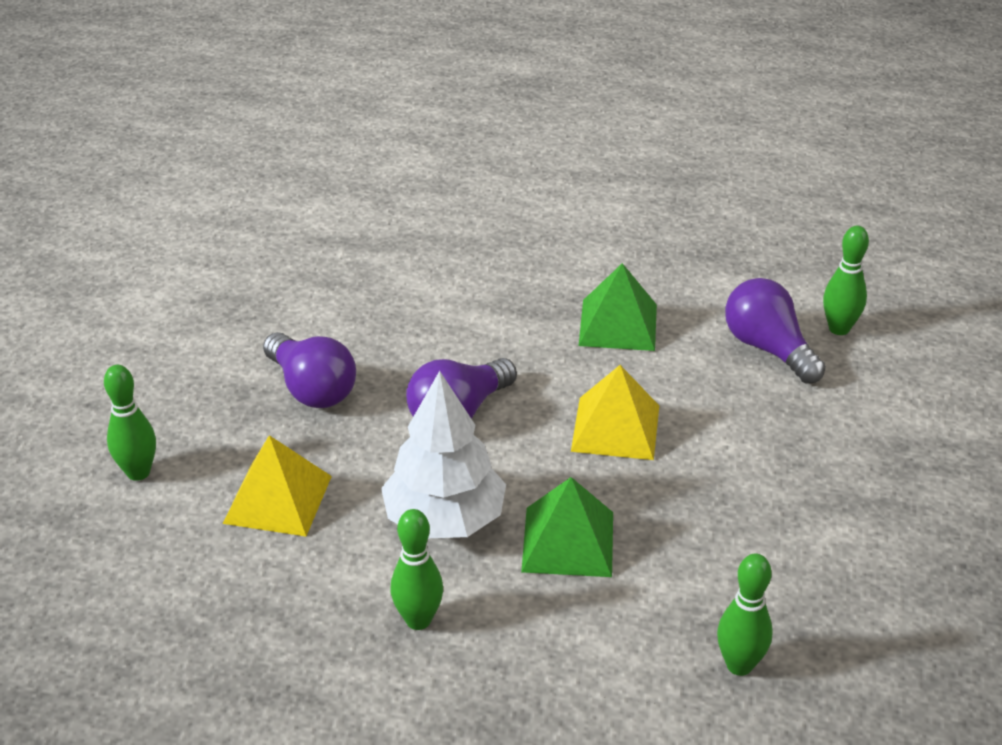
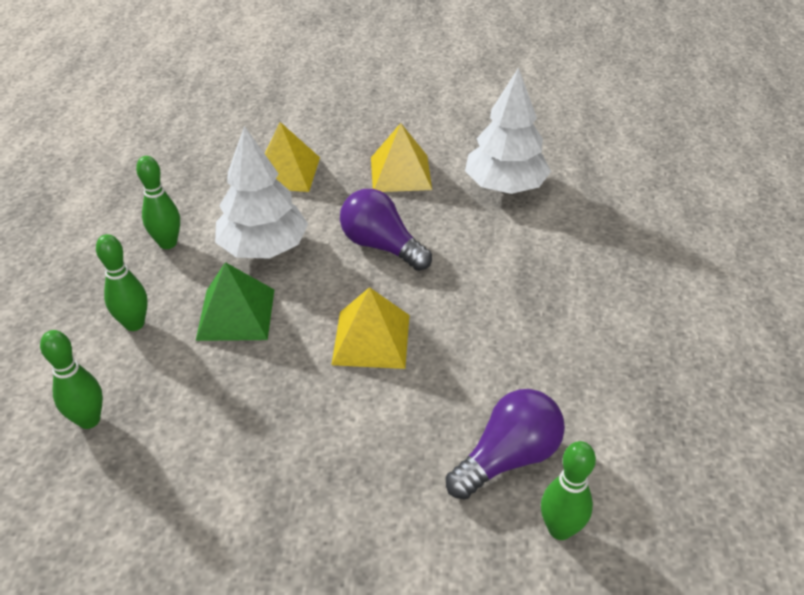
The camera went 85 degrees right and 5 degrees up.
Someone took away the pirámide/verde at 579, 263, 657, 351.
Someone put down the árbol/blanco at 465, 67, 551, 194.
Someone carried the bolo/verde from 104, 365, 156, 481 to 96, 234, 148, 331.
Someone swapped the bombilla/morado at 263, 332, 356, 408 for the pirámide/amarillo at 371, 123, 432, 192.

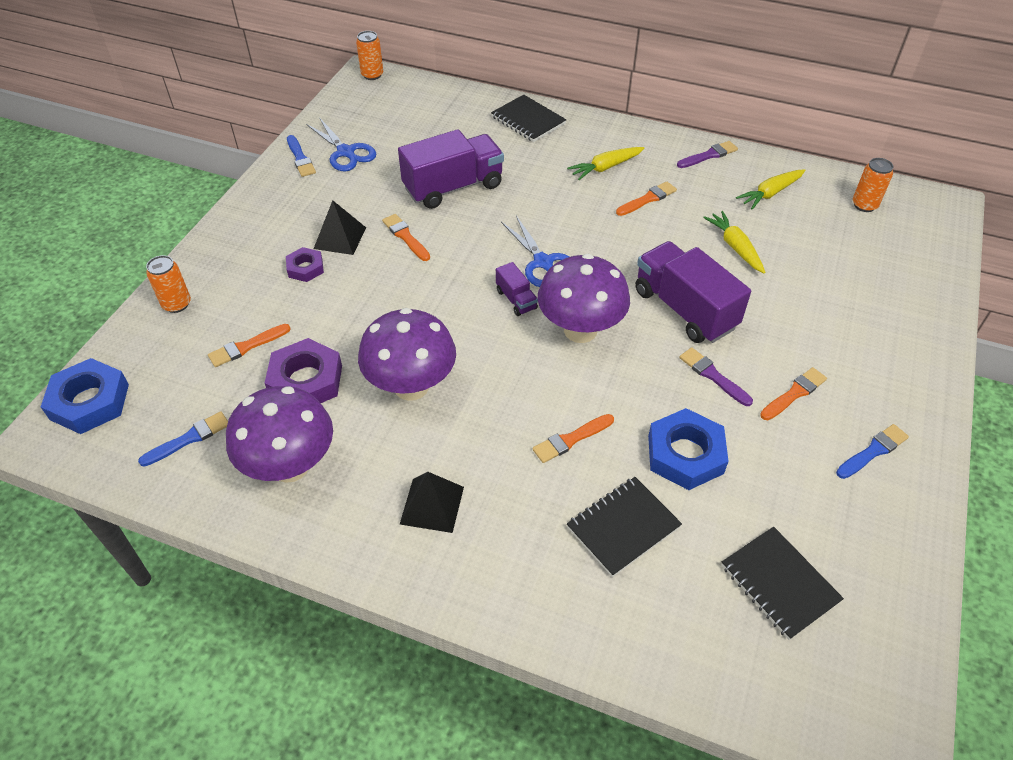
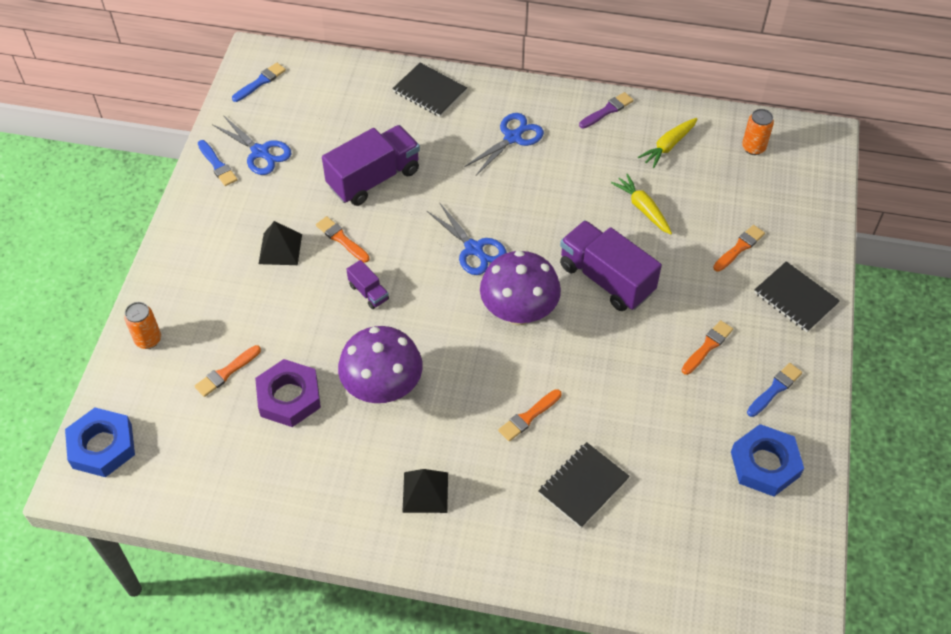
The camera went 10 degrees left and 5 degrees up.
Someone took away the seta/morado at 226, 386, 333, 483.
Someone took away the tuerca/morado at 286, 247, 324, 282.
Someone took away the lata/naranja at 356, 31, 383, 80.
Someone took away the pincel/morado at 679, 347, 753, 406.
Someone carried the pincel/azul from 138, 411, 228, 467 to 232, 63, 286, 102.
Someone carried the camión/morado from 496, 262, 538, 316 to 346, 260, 389, 309.
Someone carried the pincel/naranja from 616, 181, 677, 216 to 713, 225, 765, 272.
Someone carried the tuerca/azul from 648, 408, 729, 490 to 731, 424, 804, 496.
Someone carried the cuaderno/negro from 721, 526, 844, 640 to 754, 261, 840, 332.
Someone swapped the zanahoria/amarillo at 567, 147, 645, 180 for the tijeras/azul at 464, 113, 544, 175.

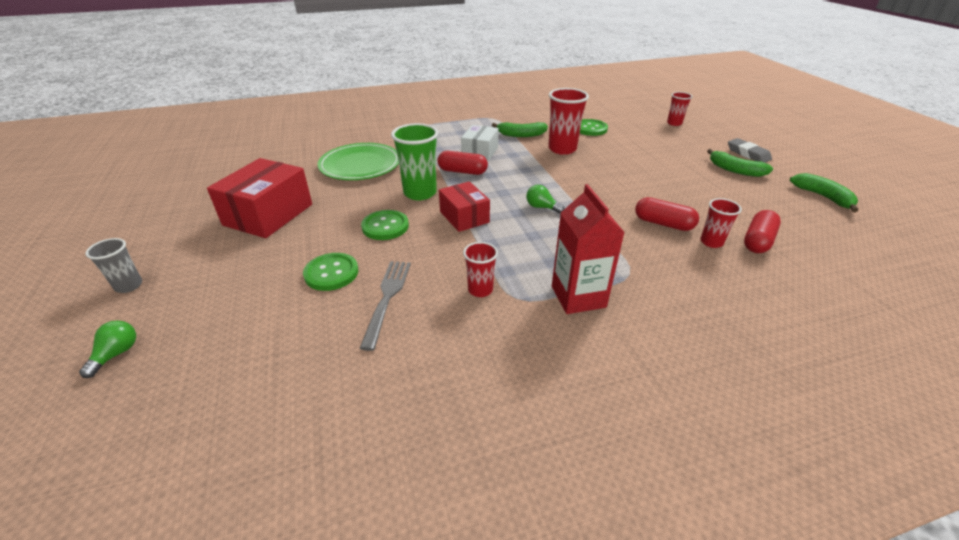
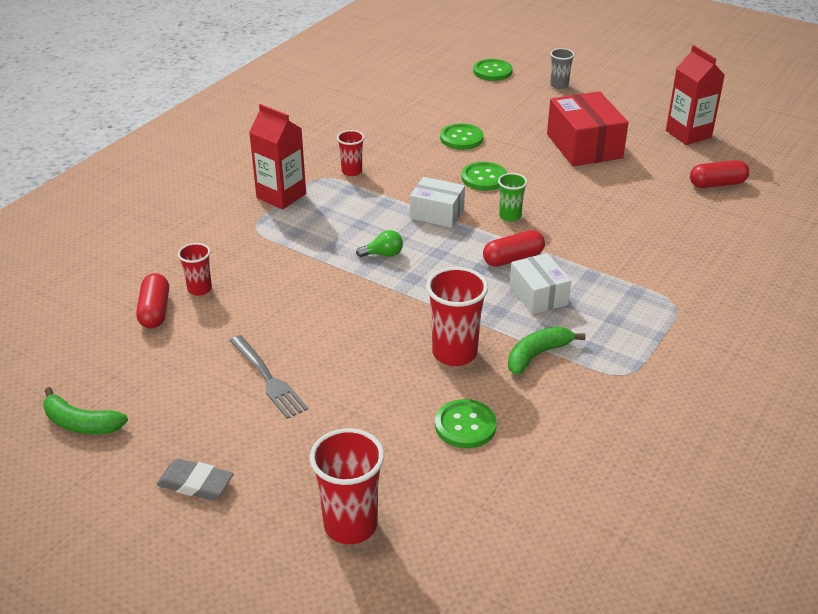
The camera went 140 degrees right and 0 degrees up.
Someone took away the plato/verde at 317, 143, 399, 180.
Someone took away the plátano/verde at 707, 149, 773, 177.
Someone put down the cartón de leche/rojo at 666, 45, 725, 145.
Someone carried the tenedor/gris from 359, 261, 411, 351 to 229, 335, 308, 419.
Someone carried the cápsula/rojo from 635, 197, 699, 231 to 690, 160, 749, 188.
Someone swapped the bombilla/verde at 79, 320, 136, 378 for the botón/verde at 473, 59, 512, 81.
Someone repainted the caja/rojo at 439, 181, 490, 232, which became the caja/blanco at 410, 177, 465, 228.
Someone scaled the vaso/verde at 391, 123, 438, 200 by 0.57.
Someone scaled the vaso/rojo at 667, 92, 692, 126 by 1.74.

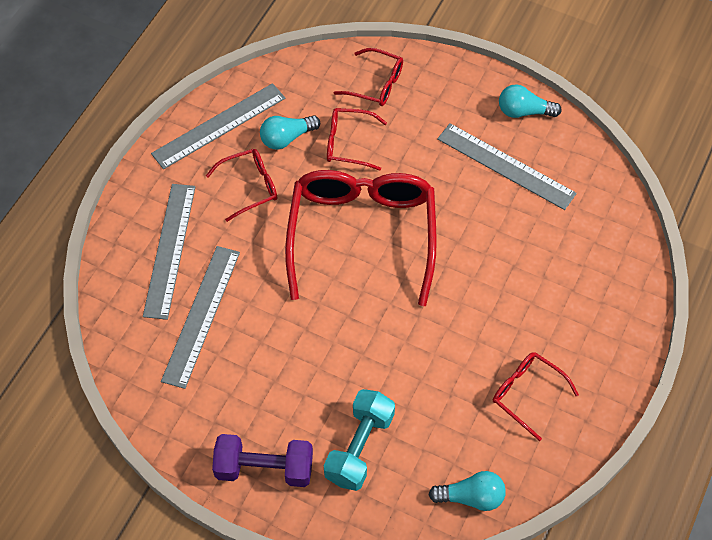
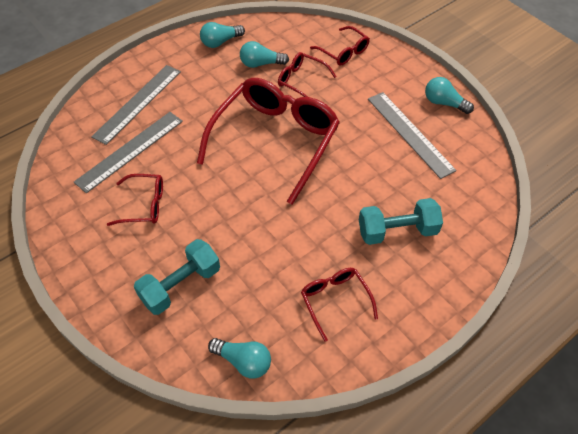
The camera went 25 degrees right and 5 degrees down.
Someone took away the mancuerna/morado at 212, 434, 313, 487.
Someone put down the mancuerna/turquesa at 359, 198, 443, 245.
Someone carried the gafas/rojo from 206, 149, 277, 222 to 107, 174, 163, 226.
Someone swapped the regla/gris at 151, 83, 285, 169 for the bombilla/turquesa at 200, 22, 245, 48.

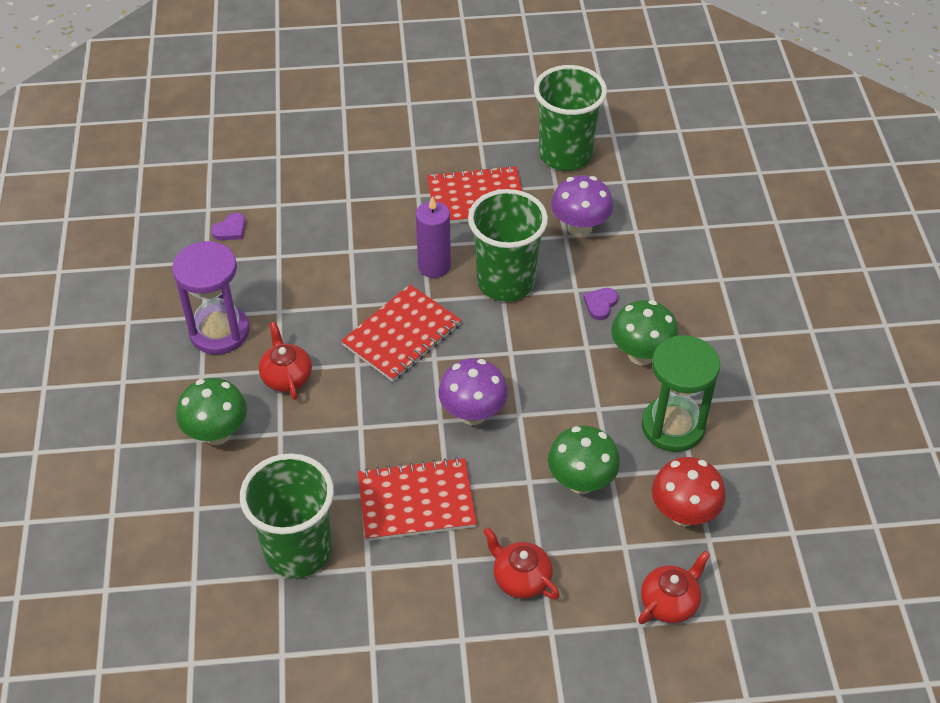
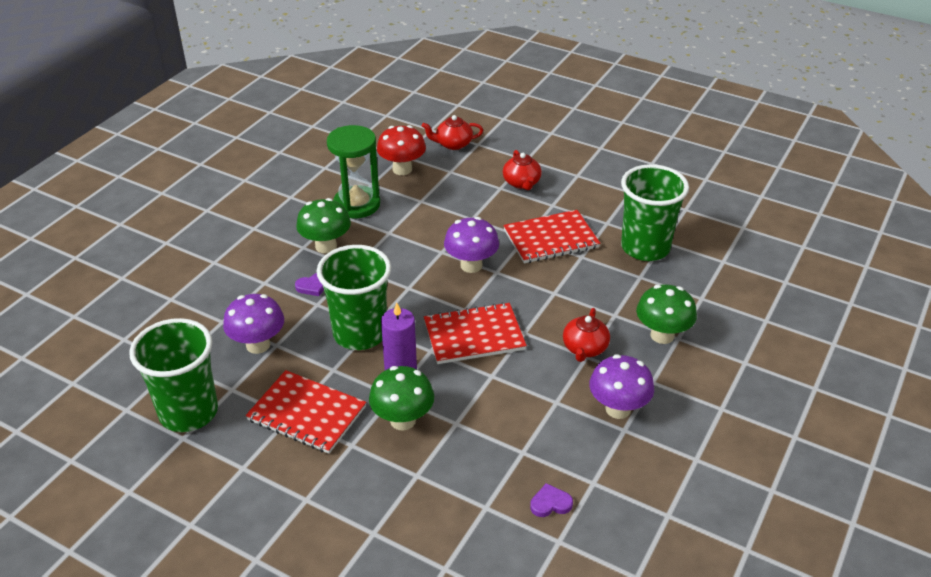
The camera went 145 degrees left and 10 degrees down.
Someone carried the seta/verde from 548, 426, 620, 494 to 369, 366, 434, 431.
Someone swapped the reloj de arena/morado at 172, 241, 250, 354 for the seta/morado at 589, 354, 654, 419.
Someone rotated the cuaderno/rojo at 358, 457, 477, 541 by 45 degrees counterclockwise.

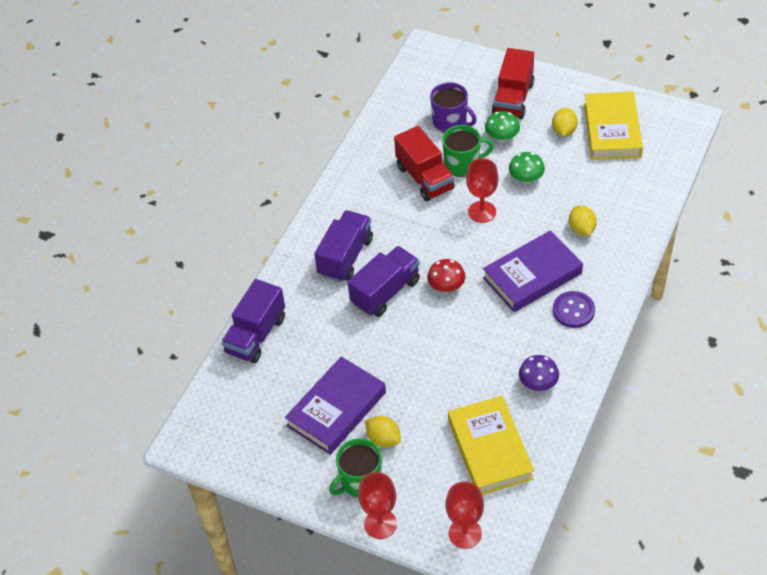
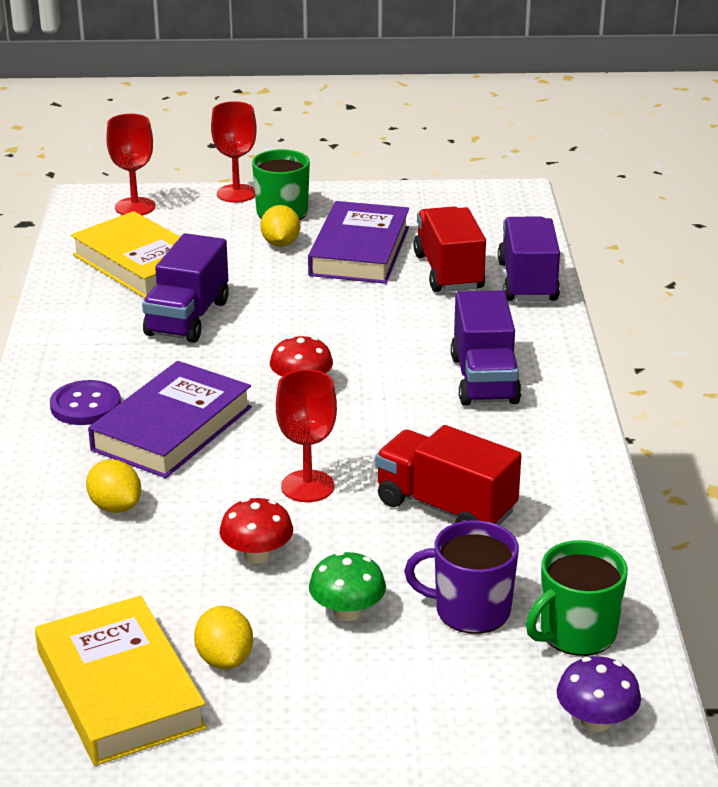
The camera went 150 degrees right and 20 degrees down.
Someone carried the camión/morado from 348, 246, 420, 317 to 142, 233, 229, 343.
Someone carried the taza/verde from 442, 125, 494, 177 to 526, 540, 628, 656.
Someone carried the camión/rojo from 492, 48, 534, 119 to 413, 207, 486, 292.
Someone carried the seta/morado from 519, 355, 559, 391 to 557, 656, 641, 732.
Someone repainted the seta/verde at 509, 152, 545, 184, which became the seta/rojo at 220, 498, 293, 564.
Someone rotated the limón/amarillo at 365, 416, 401, 447 by 75 degrees clockwise.

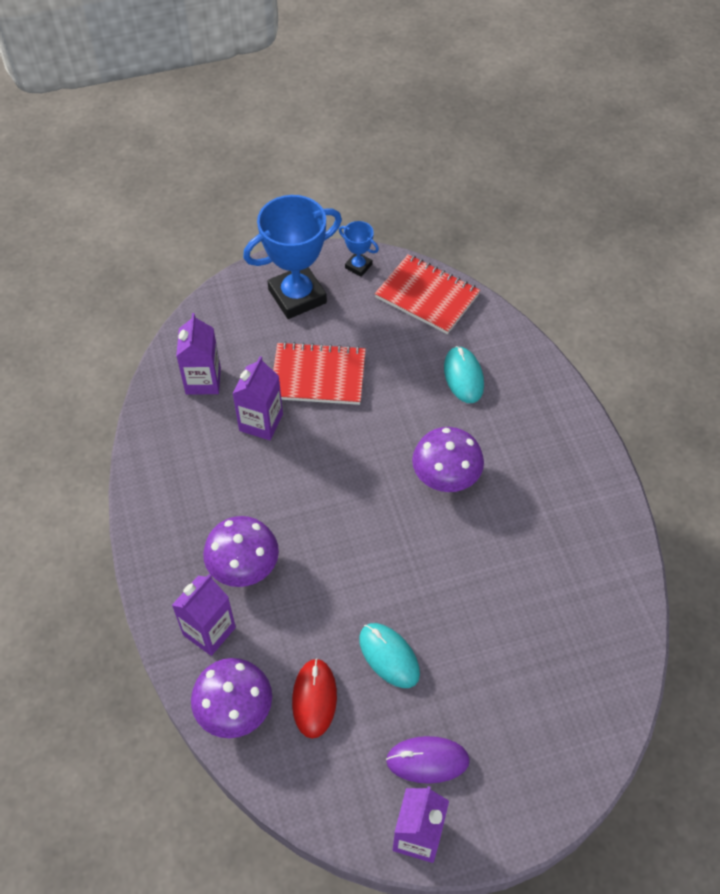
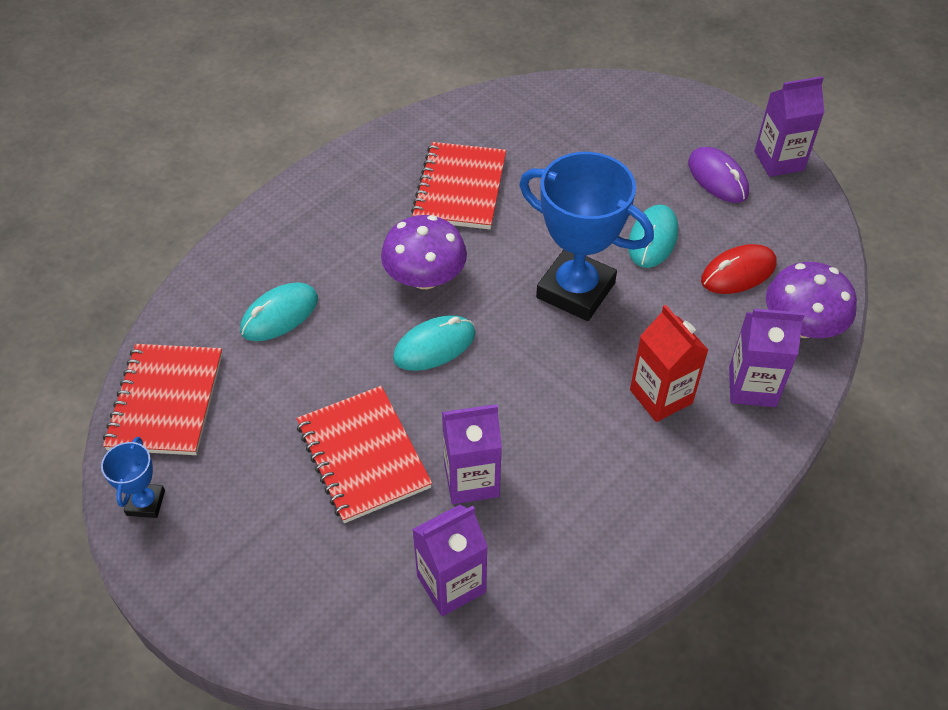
The camera went 120 degrees left and 5 degrees down.
Someone put down the ratón/turquesa at 393, 315, 475, 371.
Someone put down the cuaderno/rojo at 411, 142, 506, 229.
Someone carried the trofeo/azul from 243, 195, 342, 319 to 519, 152, 654, 321.
Someone swapped the seta/morado at 203, 516, 279, 587 for the cartón de leche/rojo at 630, 305, 708, 422.

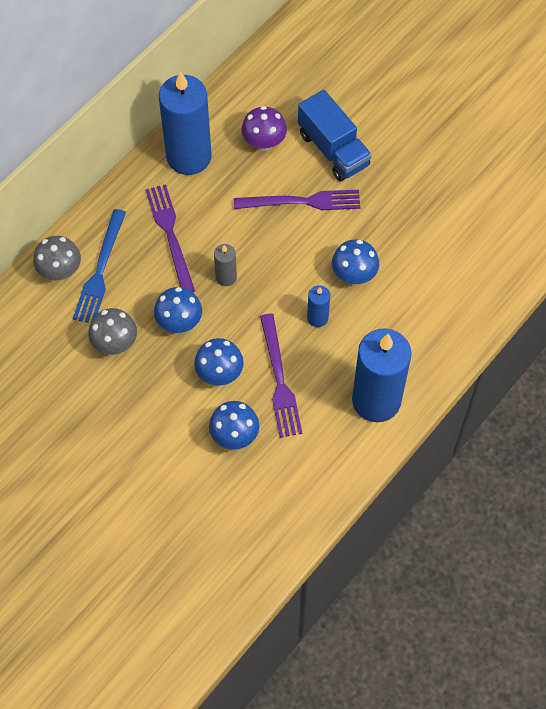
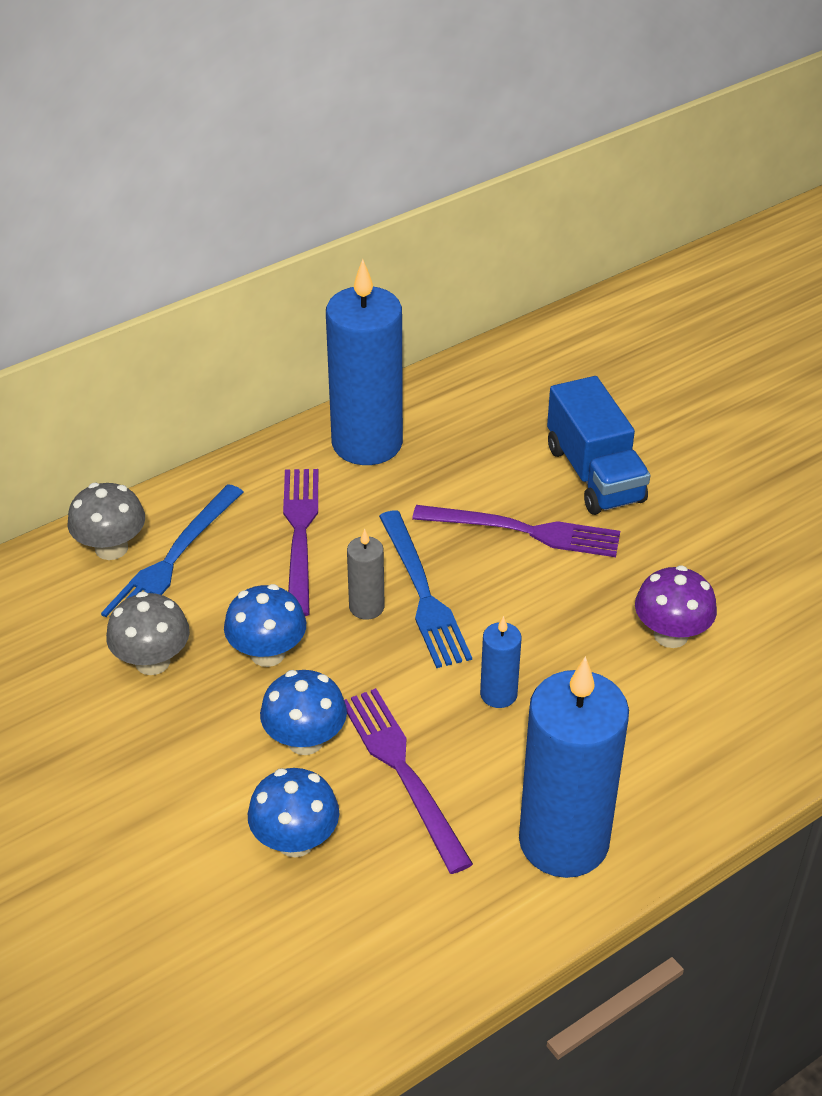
The camera went 15 degrees right and 20 degrees down.
Someone took away the seta/azul at 332, 239, 379, 284.
Someone put down the tenedor/azul at 379, 510, 472, 668.
Someone carried the seta/morado from 241, 106, 287, 151 to 635, 565, 717, 648.
Someone rotated the tenedor/morado at 260, 314, 302, 438 by 150 degrees clockwise.

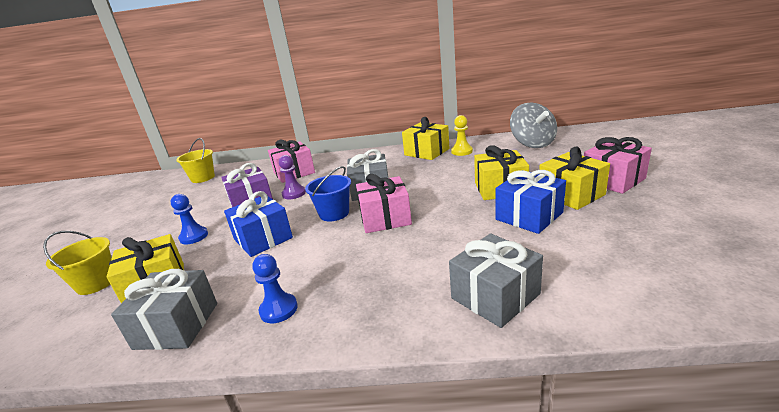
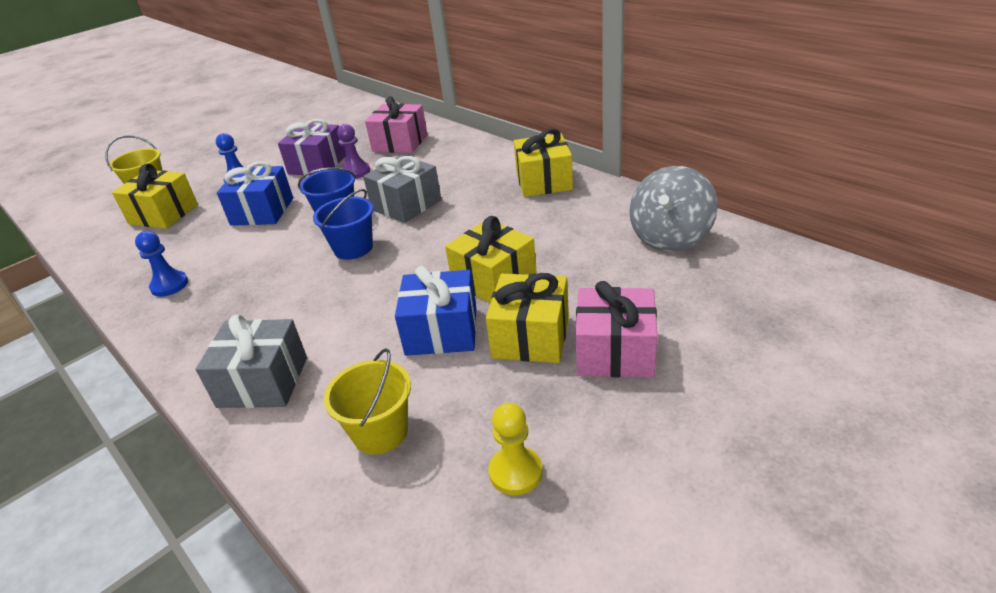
The camera went 45 degrees right and 10 degrees up.
Someone took away the regalo/gris at 111, 269, 217, 350.
Someone carried the balde/amarillo from 176, 138, 215, 183 to 324, 348, 411, 454.
Someone carried the peón/amarillo from 451, 115, 473, 156 to 488, 403, 543, 495.
Someone swapped the regalo/rosa at 356, 174, 412, 233 for the balde/azul at 313, 189, 374, 260.

